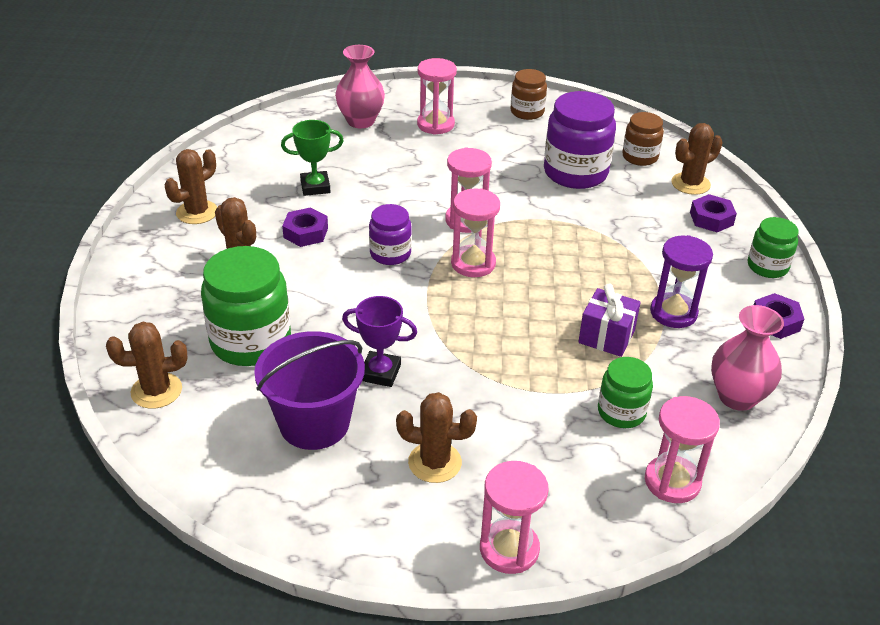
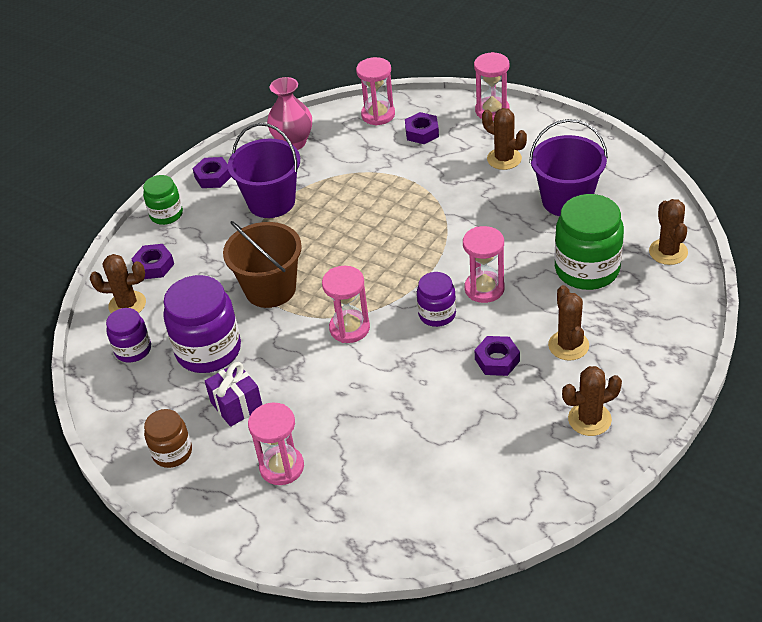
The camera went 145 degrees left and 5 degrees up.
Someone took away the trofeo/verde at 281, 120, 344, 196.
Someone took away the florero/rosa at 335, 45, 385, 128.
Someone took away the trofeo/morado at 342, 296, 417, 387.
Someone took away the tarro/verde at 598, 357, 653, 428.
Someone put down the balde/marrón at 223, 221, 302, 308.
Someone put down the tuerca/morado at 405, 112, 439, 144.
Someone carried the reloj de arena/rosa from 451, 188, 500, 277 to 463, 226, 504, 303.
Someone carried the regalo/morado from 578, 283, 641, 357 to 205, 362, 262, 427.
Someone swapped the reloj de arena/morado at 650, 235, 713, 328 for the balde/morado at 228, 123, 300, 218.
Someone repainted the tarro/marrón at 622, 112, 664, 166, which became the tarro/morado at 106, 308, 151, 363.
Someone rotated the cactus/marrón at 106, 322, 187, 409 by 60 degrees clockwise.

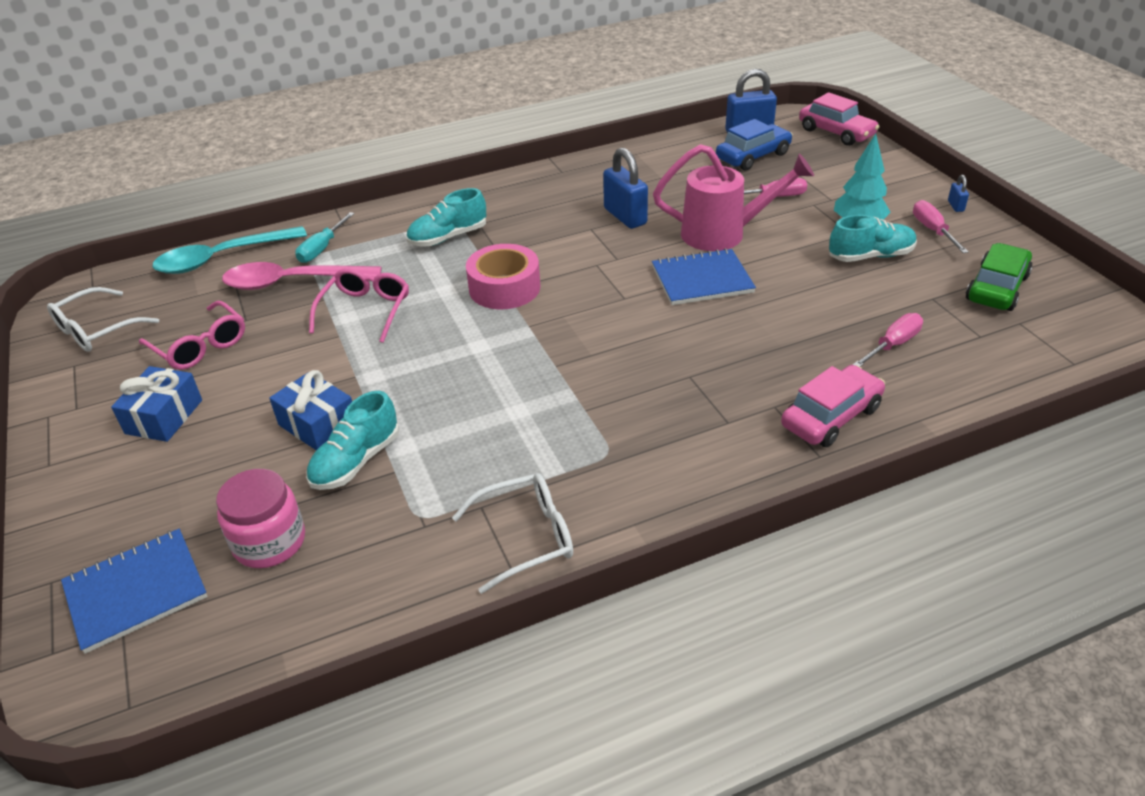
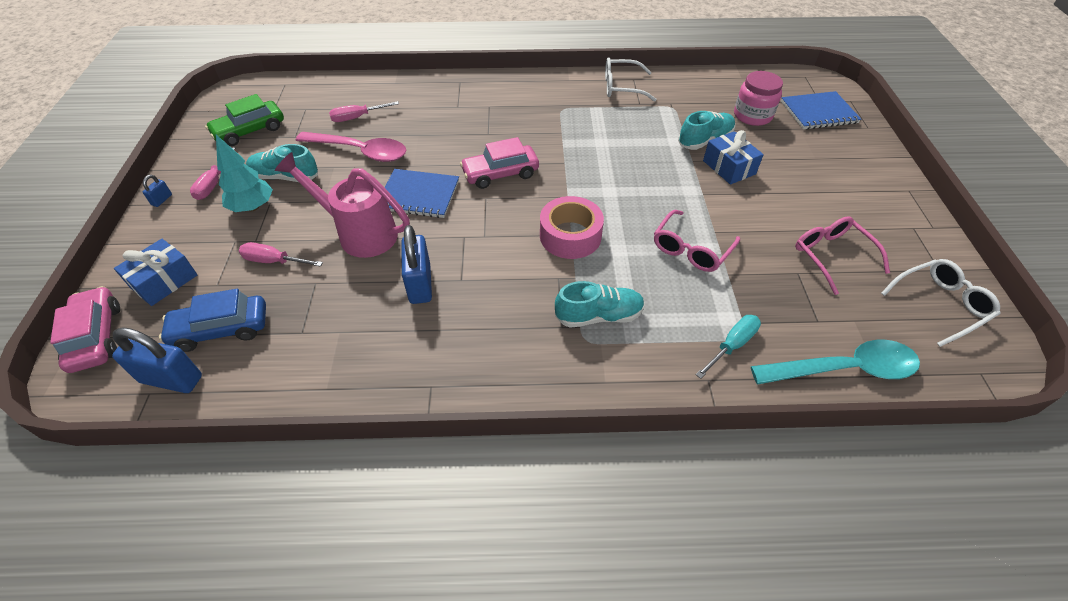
The camera went 160 degrees left and 10 degrees up.
Someone carried the regalo/azul from 111, 366, 202, 442 to 114, 239, 197, 306.
Someone carried the cuchara/rosa from 222, 262, 381, 290 to 296, 132, 406, 162.
Someone carried the coche/rosa from 781, 365, 885, 447 to 460, 137, 539, 189.

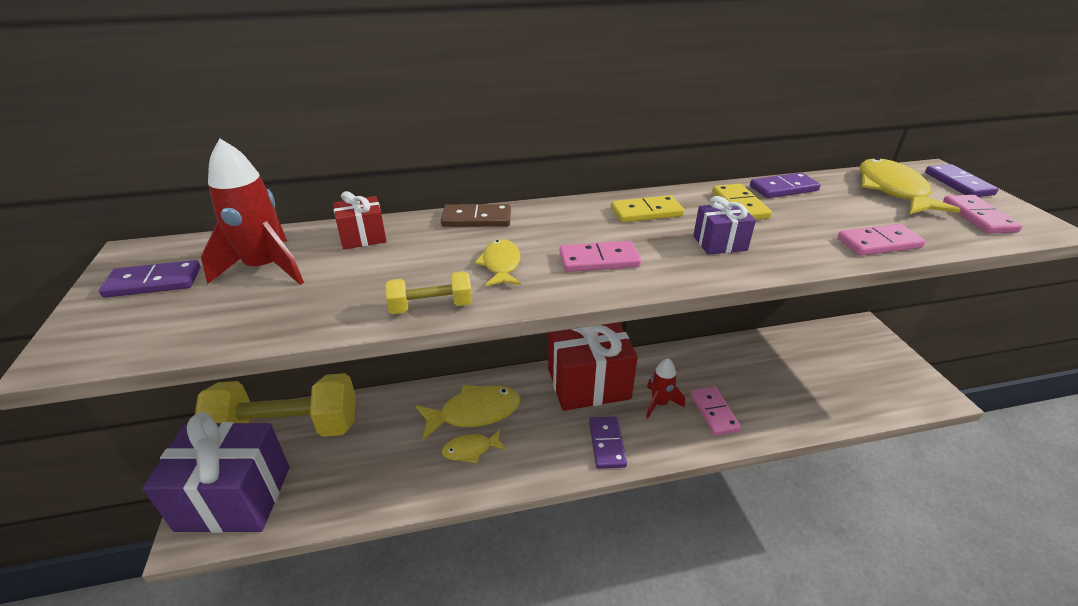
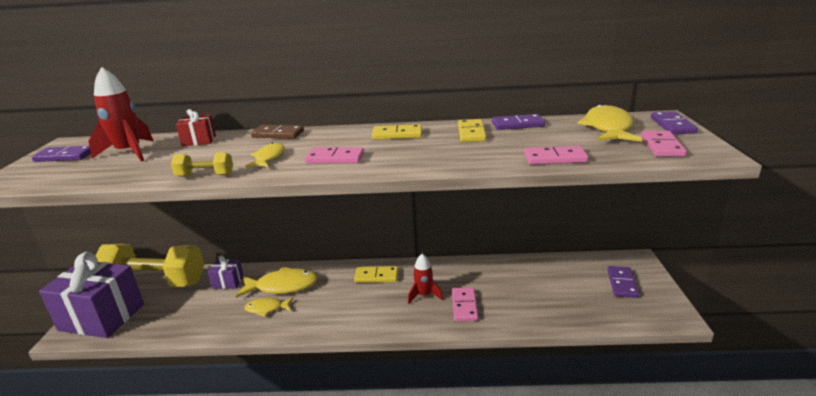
The camera went 15 degrees right and 10 degrees down.
Someone carried the ficha de dominó/morado from 589, 416, 627, 469 to 607, 266, 639, 298.
Someone carried the regalo/morado from 693, 196, 756, 255 to 208, 255, 244, 289.
Someone swapped the regalo/rojo at 548, 322, 638, 411 for the ficha de dominó/amarillo at 354, 266, 398, 283.

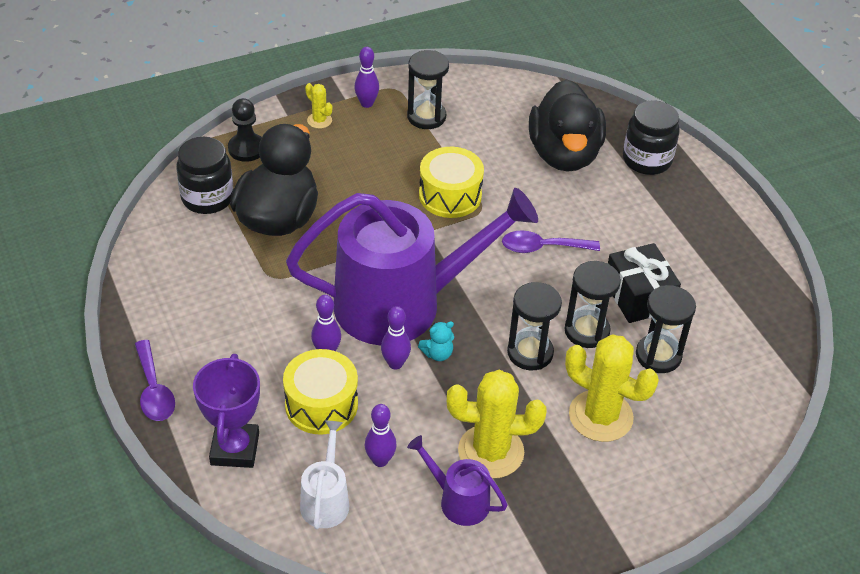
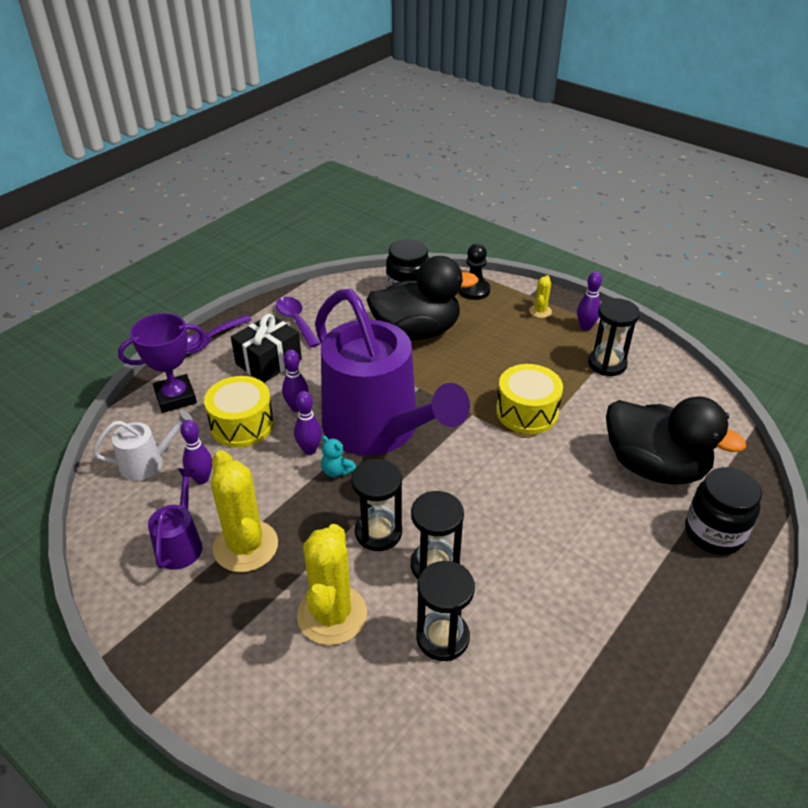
The camera went 65 degrees right and 5 degrees down.
Someone carried the cuchara/morado from 502, 231, 600, 253 to 276, 297, 320, 348.
Someone carried the regalo/negro from 608, 243, 681, 323 to 231, 314, 302, 383.
Someone rotated the pato/negro at 529, 79, 606, 172 by 120 degrees counterclockwise.

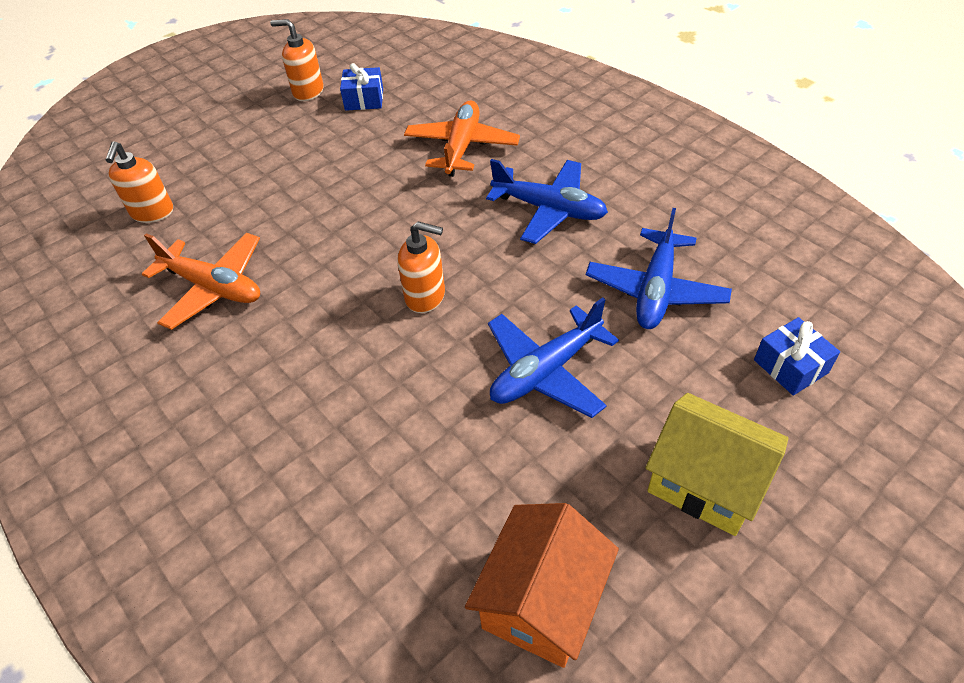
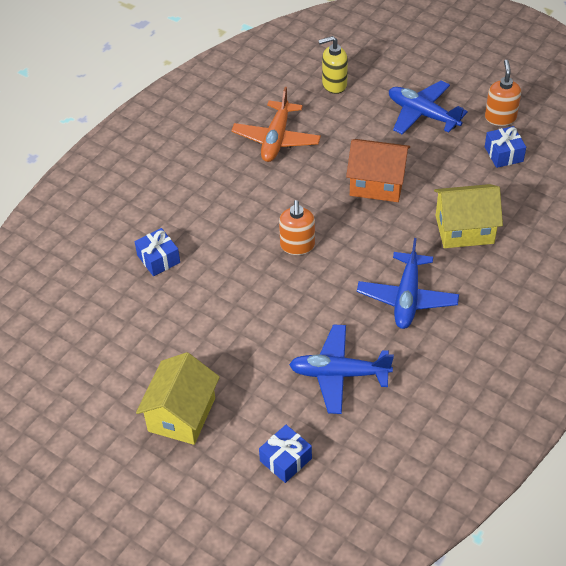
The camera went 75 degrees right and 0 degrees up.
Someone put down the regalo/azul at 135, 228, 180, 276.
Someone carried the casa/naranja from 465, 503, 619, 668 to 346, 139, 410, 202.
Someone carried the avión/azul from 488, 298, 619, 418 to 389, 81, 468, 135.
Someone swapped the avión/naranja at 404, 101, 520, 177 for the casa/amarillo at 434, 184, 503, 248.
Someone repainted the dispensador de jabón/naranja at 106, 141, 173, 223, which became the dispensador de jabón/amarillo at 318, 36, 348, 94.

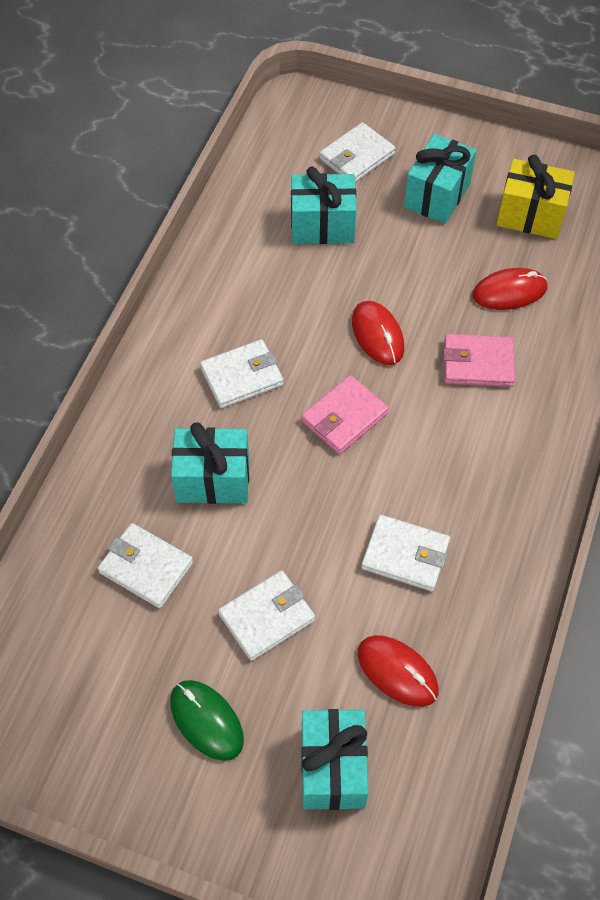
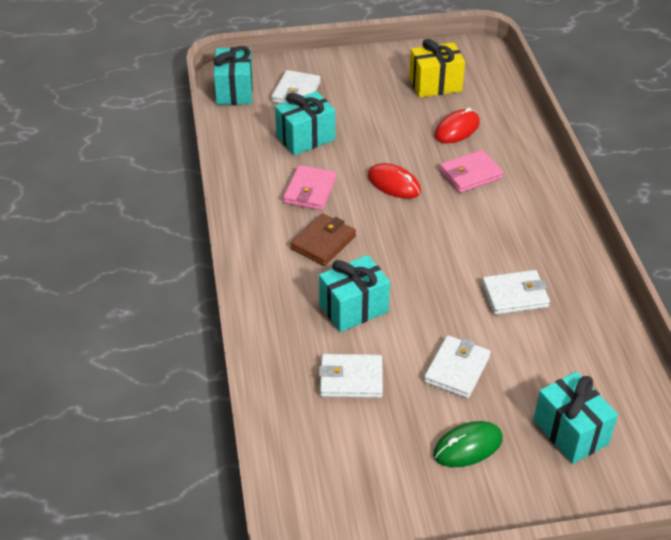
The camera went 30 degrees left and 15 degrees down.
Someone took away the ratón/rojo at 358, 635, 439, 707.
Someone carried the cartera/rosa from 301, 375, 389, 454 to 283, 165, 337, 210.
Someone carried the regalo/turquesa from 404, 134, 476, 224 to 214, 46, 253, 105.
Someone repainted the cartera/blanco at 200, 339, 284, 408, which became the cartera/marrón at 290, 213, 356, 266.
Someone rotated the ratón/verde at 170, 680, 244, 761 by 45 degrees counterclockwise.

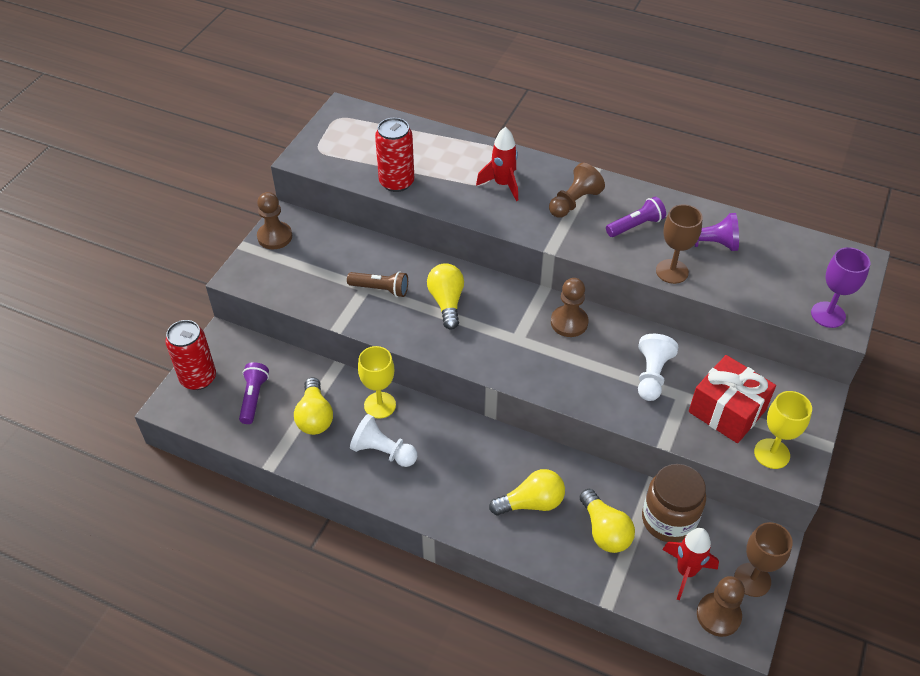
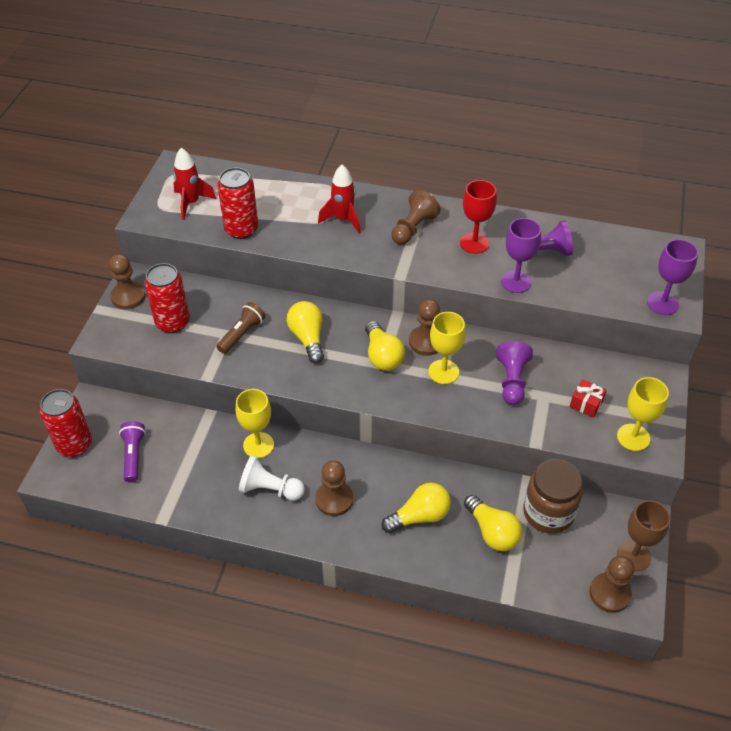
The camera went 10 degrees left and 0 degrees up.
Someone put down the lata/rojo at 145, 263, 190, 333.
Someone put down the peón/marrón at 315, 460, 353, 516.
Someone put down the copa/amarillo at 428, 312, 465, 384.
Someone carried the bombilla/amarillo from 294, 377, 333, 435 to 365, 321, 405, 371.
Someone carried the cohete/rojo from 662, 528, 719, 600 to 173, 148, 216, 220.
Someone swapped the lámpara de mano/morado at 606, 196, 666, 237 for the copa/rojo at 460, 180, 497, 254.
Someone repainted the peón/blanco at 638, 334, 678, 401, which became the peón/morado at 496, 341, 533, 405.
Someone repainted the copa/marrón at 656, 204, 703, 284, which became the copa/morado at 501, 218, 541, 293.
Someone rotated the lámpara de mano/marrón at 347, 271, 408, 297 by 60 degrees counterclockwise.
Someone scaled the regalo/rojo at 689, 355, 776, 443 by 0.48.

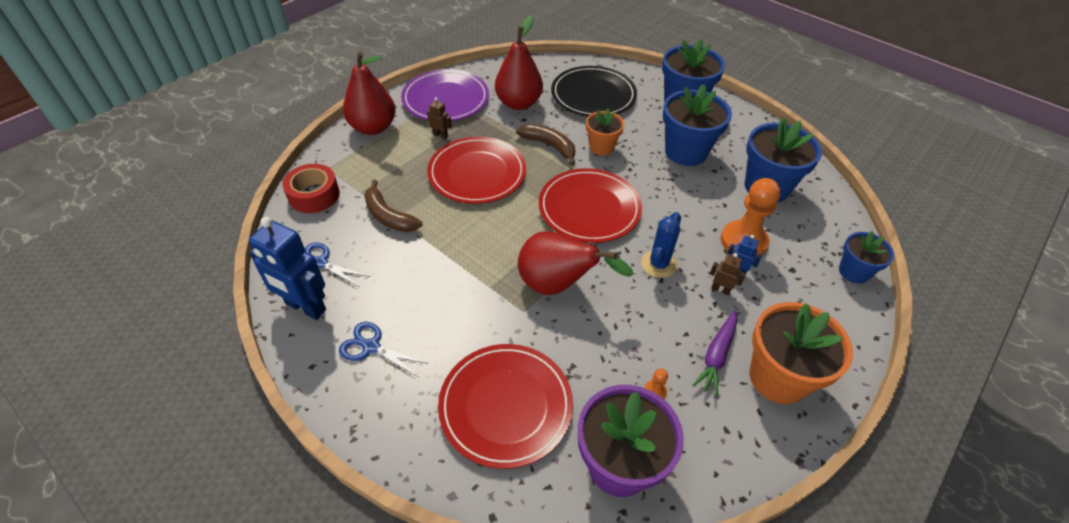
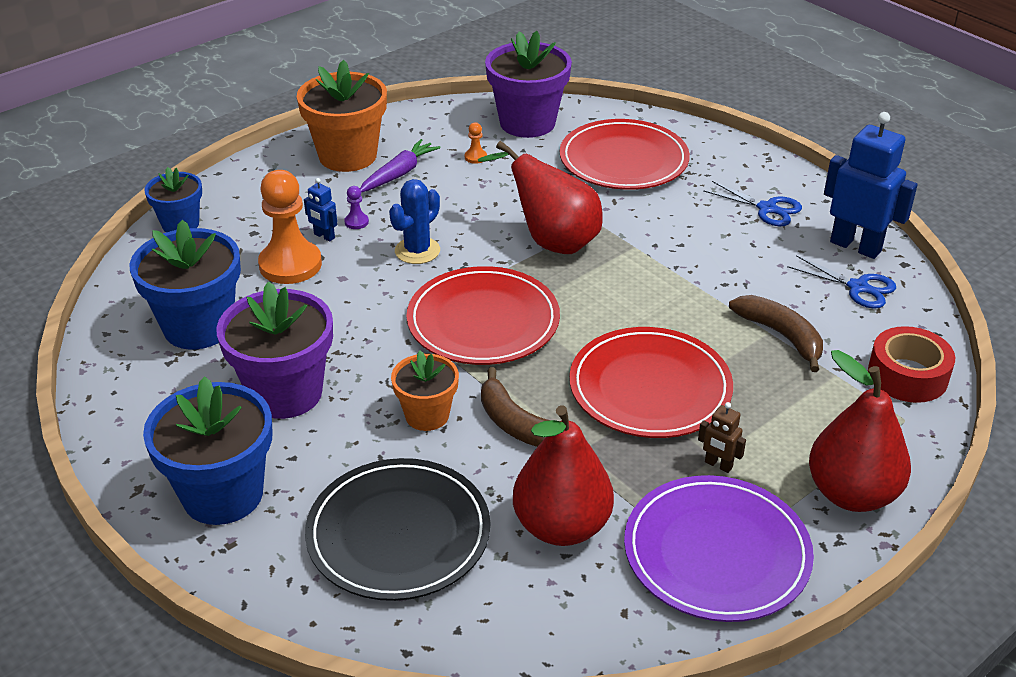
The camera went 170 degrees left and 10 degrees down.
Someone swapped the robot/marrón at 710, 253, 746, 295 for the peón/morado at 344, 186, 369, 229.
Someone repainted the maceta/azul at 663, 84, 732, 166, which became the maceta/morado at 216, 281, 333, 419.

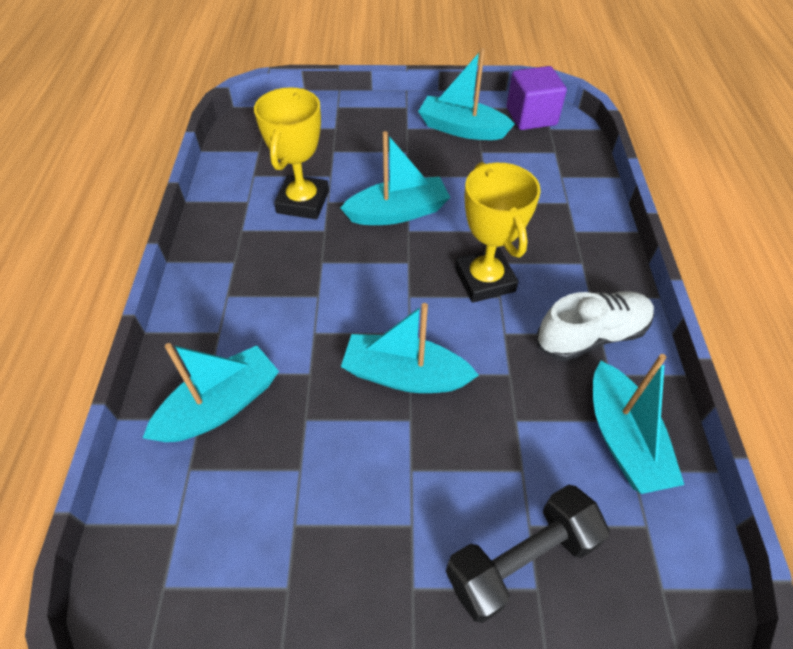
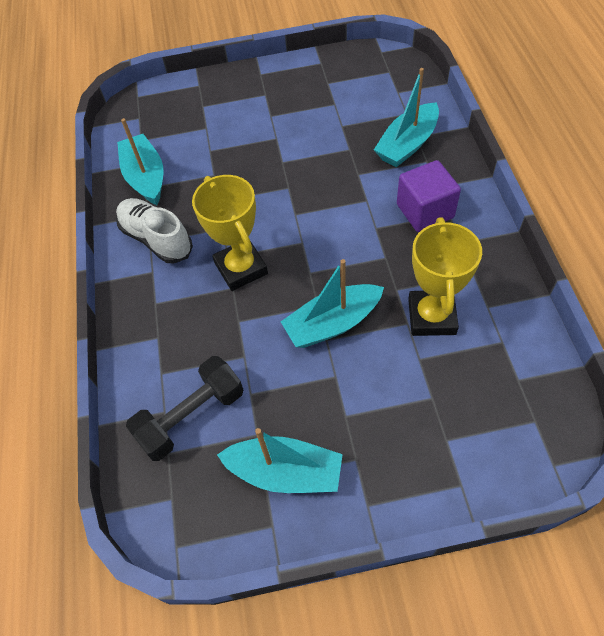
The camera went 175 degrees right and 5 degrees up.
Someone took away the barco/turquesa at 341, 303, 479, 393.
Someone carried the mancuerna/negro from 446, 485, 610, 623 to 126, 356, 244, 461.
Someone carried the cubo/morado from 507, 66, 567, 130 to 397, 160, 461, 232.
Someone rotated the zapato/blanco at 537, 291, 654, 361 by 75 degrees clockwise.

